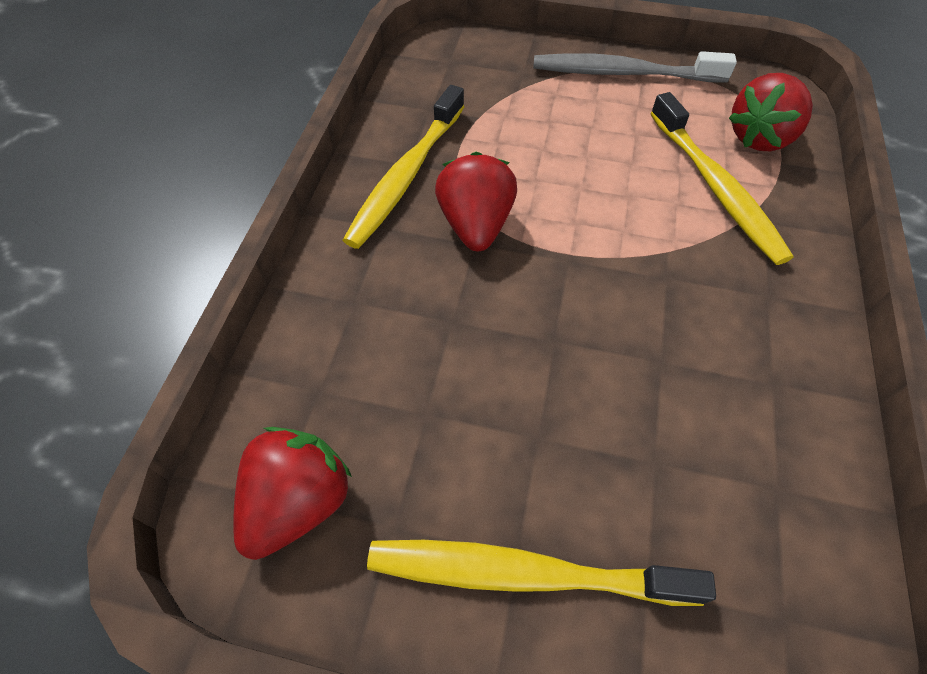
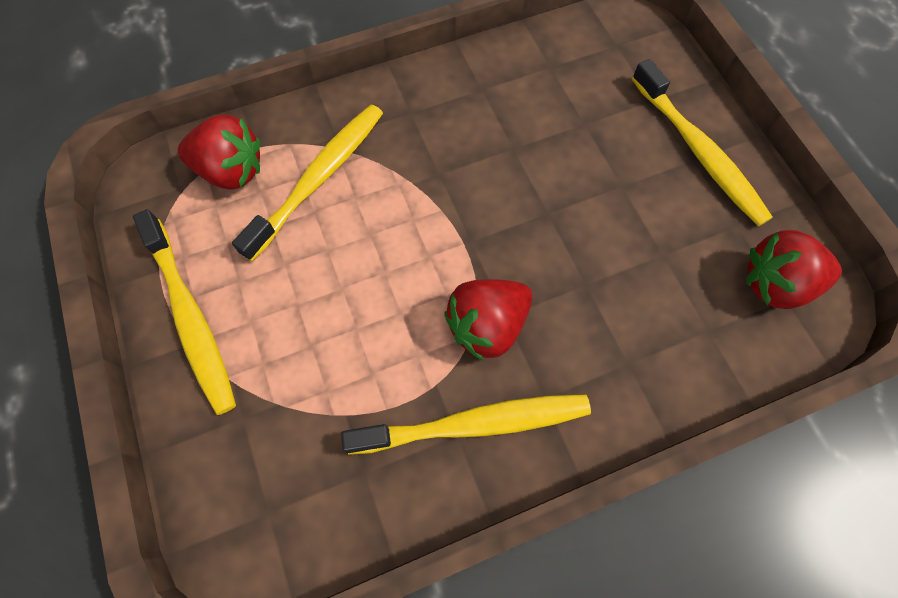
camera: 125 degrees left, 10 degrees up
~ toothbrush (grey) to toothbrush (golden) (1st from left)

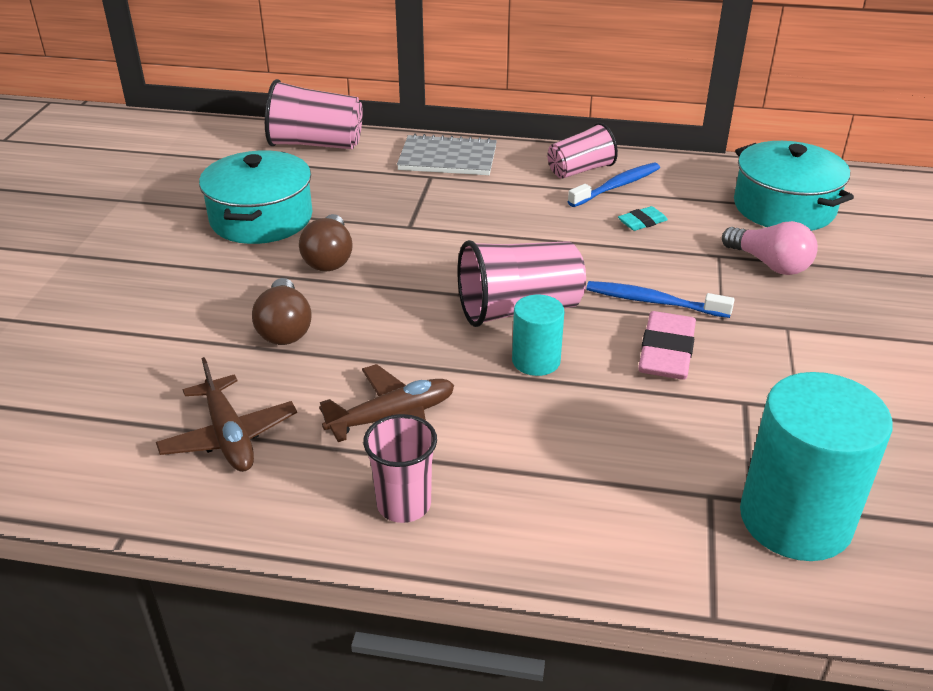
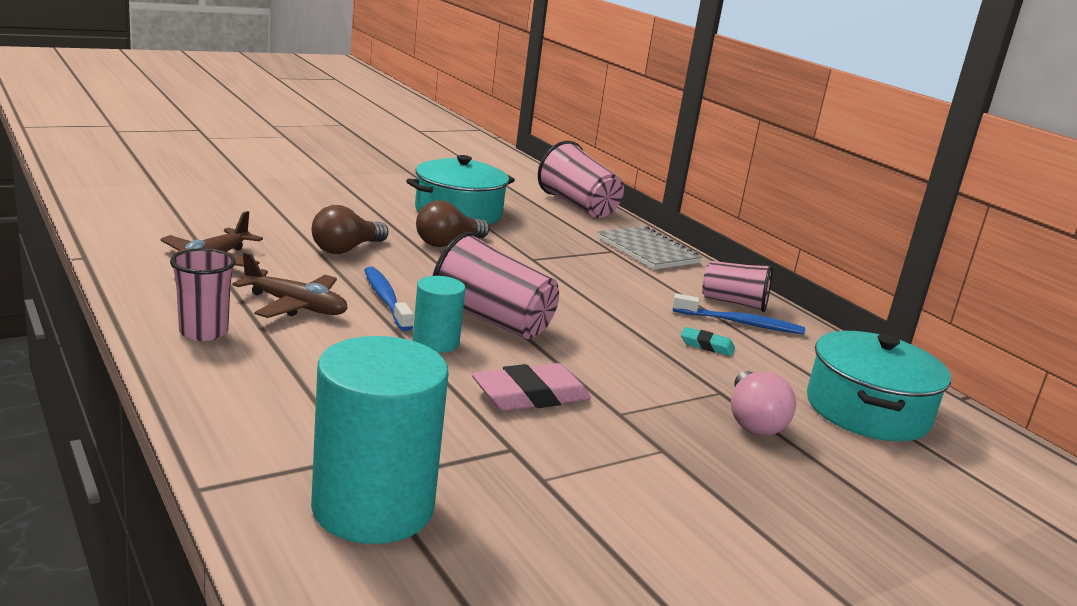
camera: 45 degrees right, 15 degrees down
~ toothbrush (royal blue) (2nd from left in the first image) to toothbrush (royal blue) (1st from left)

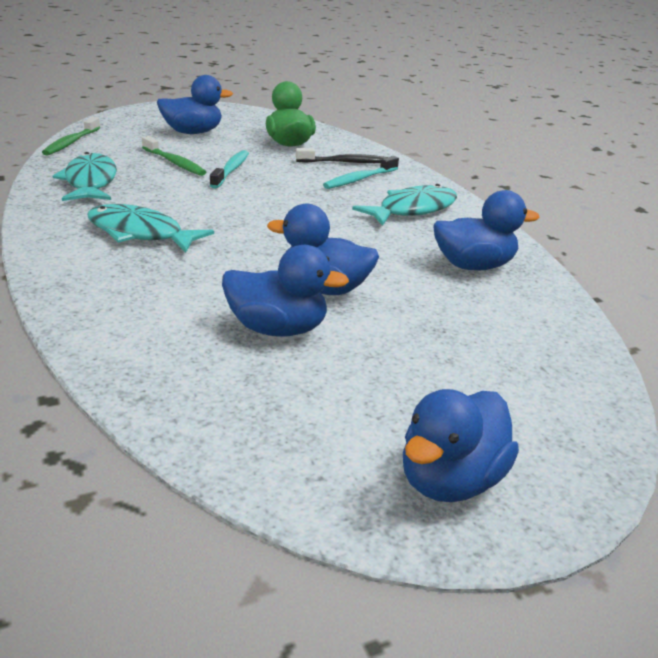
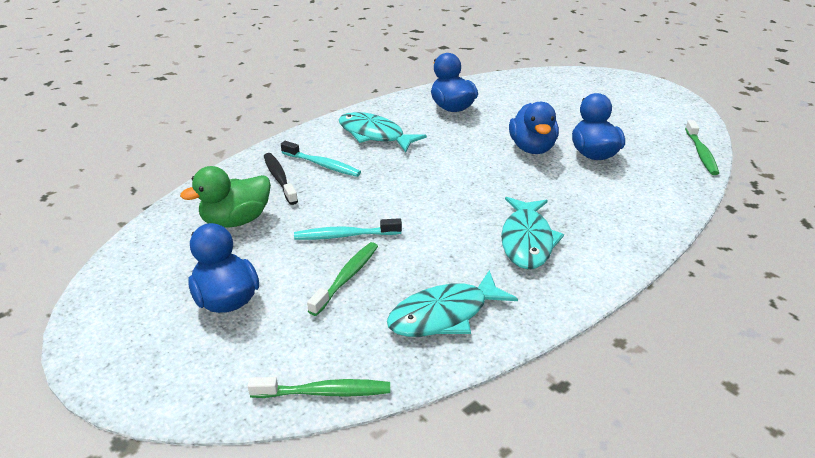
camera: 105 degrees left, 5 degrees up
- rubber duck (royal blue) (4th from left)
+ toothbrush (emerald) (3rd from left)

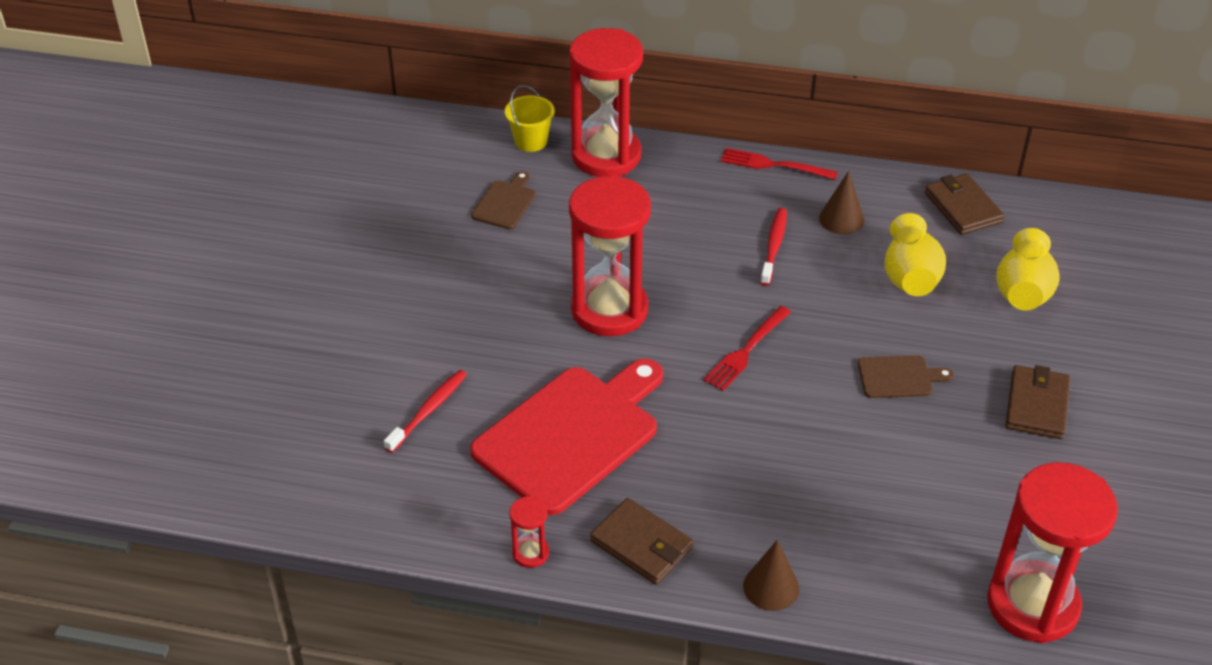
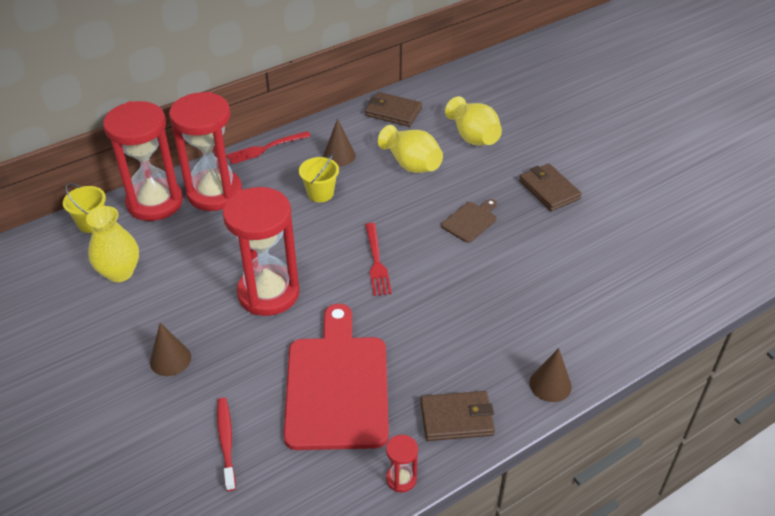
camera: 45 degrees left, 0 degrees up
~ cutting board (dark brown) (1st from left) to tall vase (golden) (1st from left)
~ toothbrush (crimson) (2nd from left) to sand bucket (golden) (2nd from left)
~ hourglass (crimson) (4th from left in the first image) to hourglass (crimson) (2nd from left)
+ cone shape (dark brown) (1st from left)

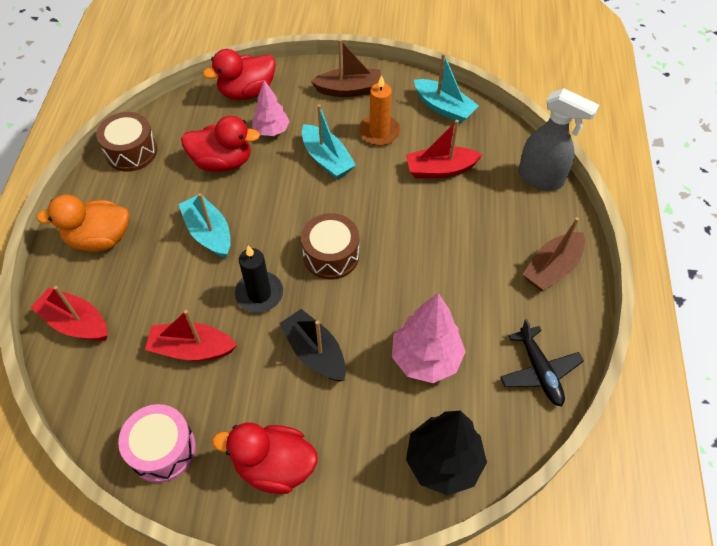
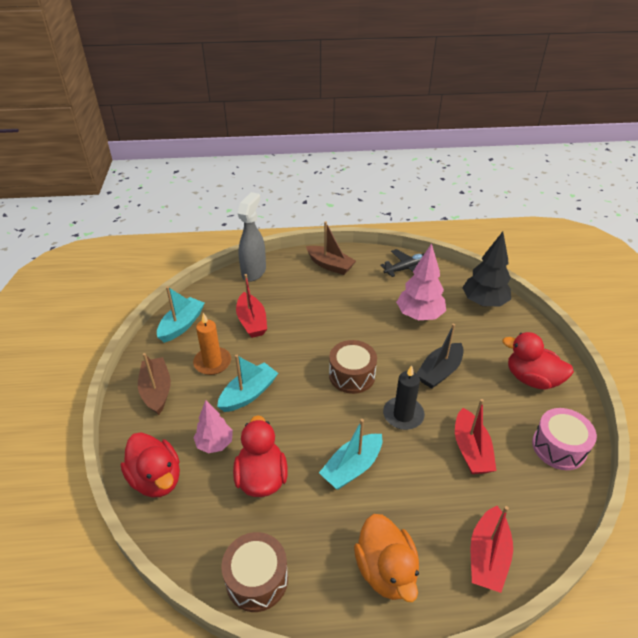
camera: 100 degrees left, 15 degrees down
~ rubber duck (crimson) (3rd from left) 120 degrees clockwise

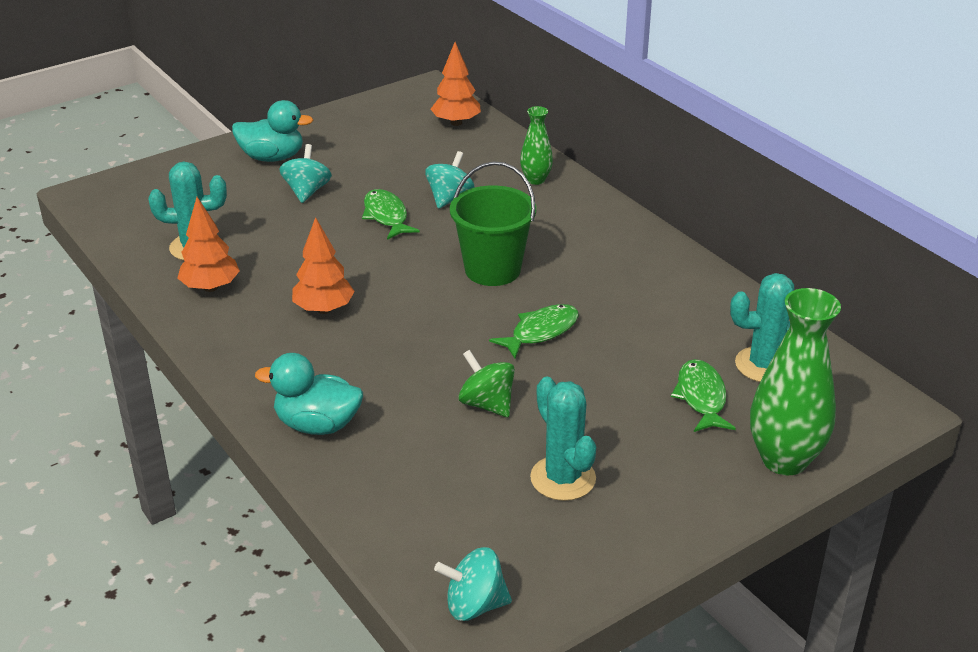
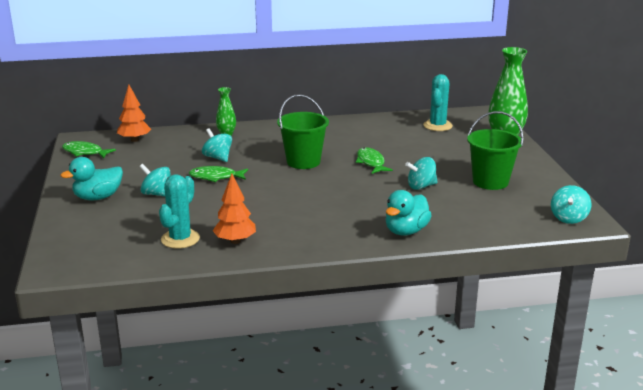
camera: 65 degrees left, 10 degrees down
~ rubber duck (turquoise) (1st from left) 150 degrees counterclockwise
- toy tree (bright orange) (2nd from left)
~ toy top (emerald) to toy top (turquoise) (3rd from left)
~ toy fish (emerald) (3rd from left in the first image) to toy fish (emerald) (1st from left)
~ prickly plant (turquoise) (2nd from left) to sand bucket (emerald) (2nd from left)

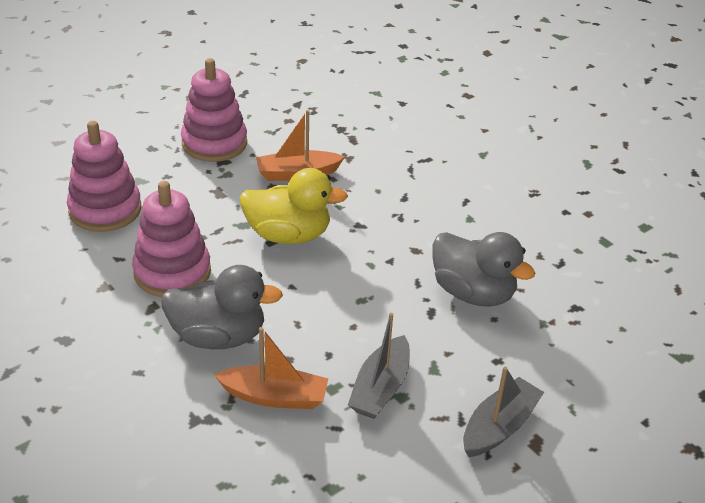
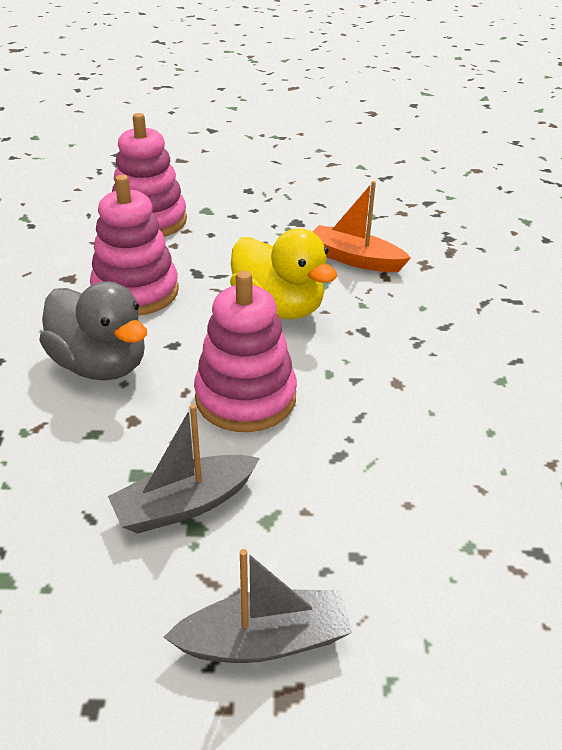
camera: 40 degrees right, 0 degrees up
~ stacking rings (pink) (3rd from left)
- rubber duck (grey) (2nd from left)
- toy boat (bright orange) (1st from left)

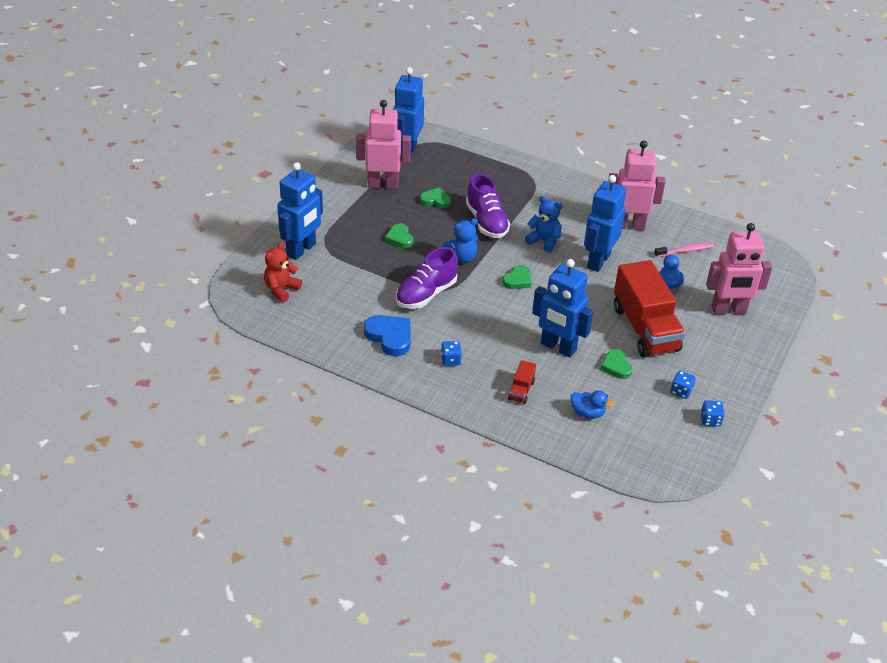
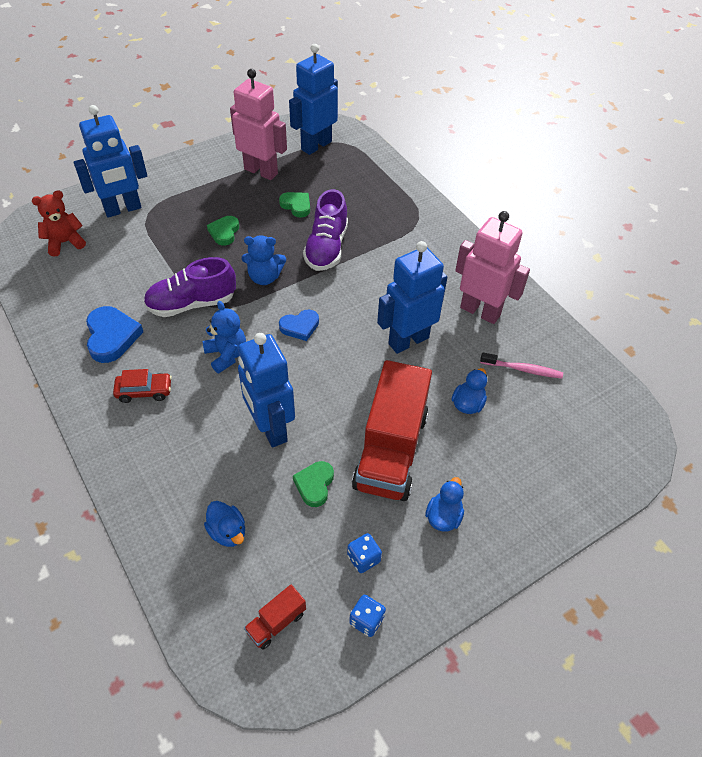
camera: 30 degrees right, 10 degrees up
~ stuffed bear (royal blue) (2nd from left in the first image) to stuffed bear (royal blue) (1st from left)
- robot (pink) (3rd from left)
~ love heart (emerald) (3rd from left) to love heart (royal blue) (2nd from left)
~ dice (royal blue) (1st from left) to car (crimson)
~ truck (crimson) (1st from left)
+ rubber duck (royal blue) (2nd from left)

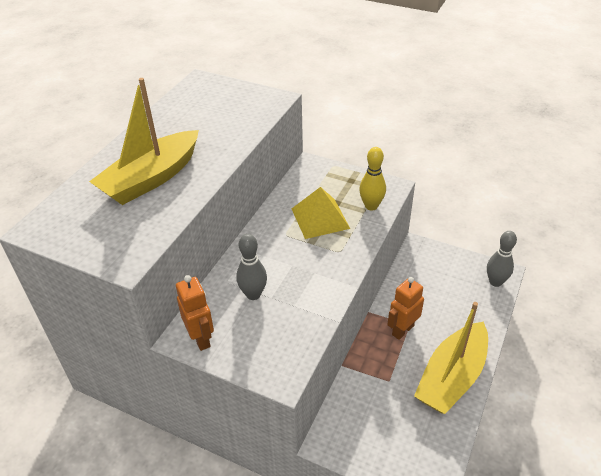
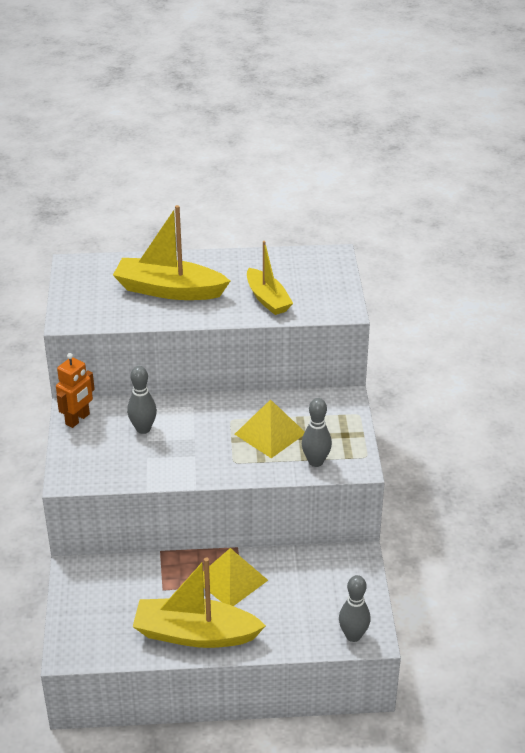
camera: 60 degrees right, 5 degrees down
~ skittle (golden) to skittle (grey) (2nd from left)
~ robot (bright orange) (2nd from left) to pyramid (golden) (1st from left)
+ toy boat (golden) (3rd from left)

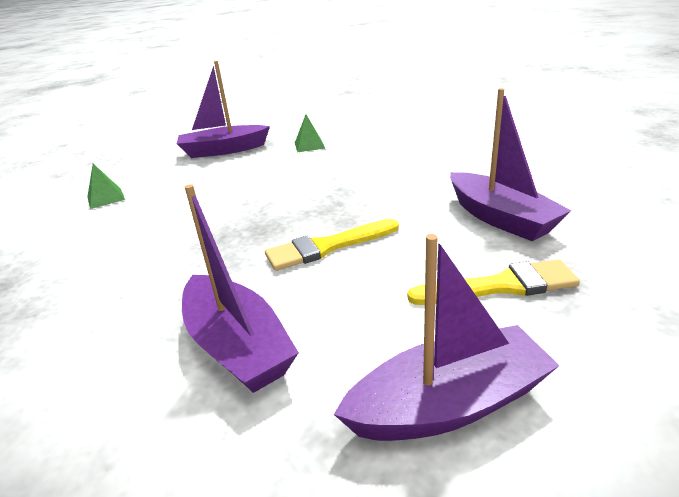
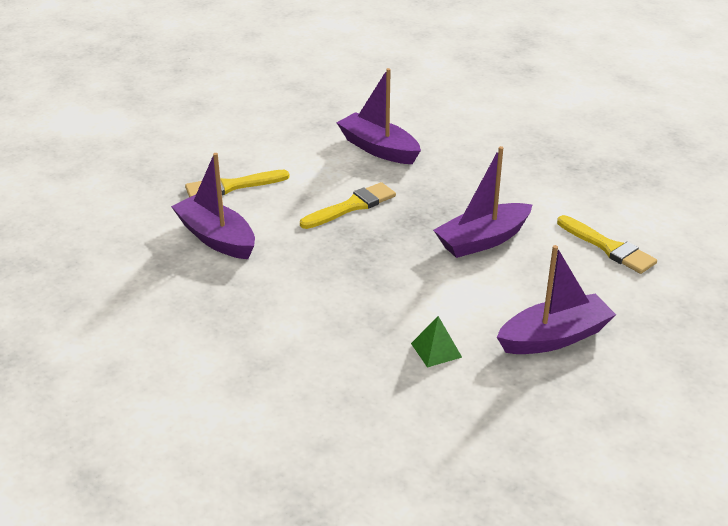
camera: 165 degrees right, 5 degrees up
~ pyramid (emerald) (1st from left) to paintbrush (golden) (3rd from left)
~ toy boat (purple) (3rd from left)

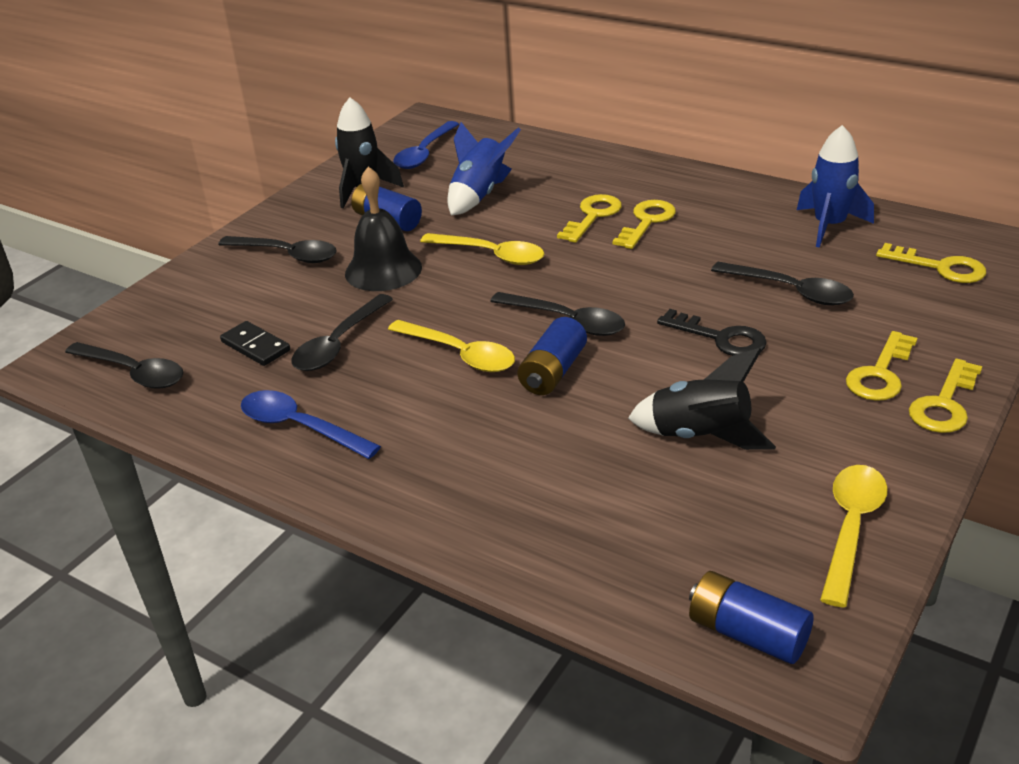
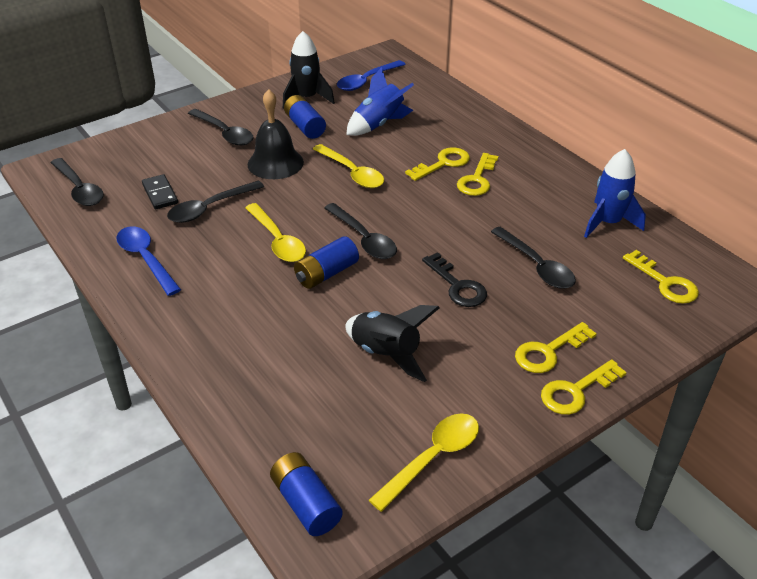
camera: 20 degrees right, 5 degrees up
~ latchkey (golden) (2nd from left) 150 degrees clockwise

